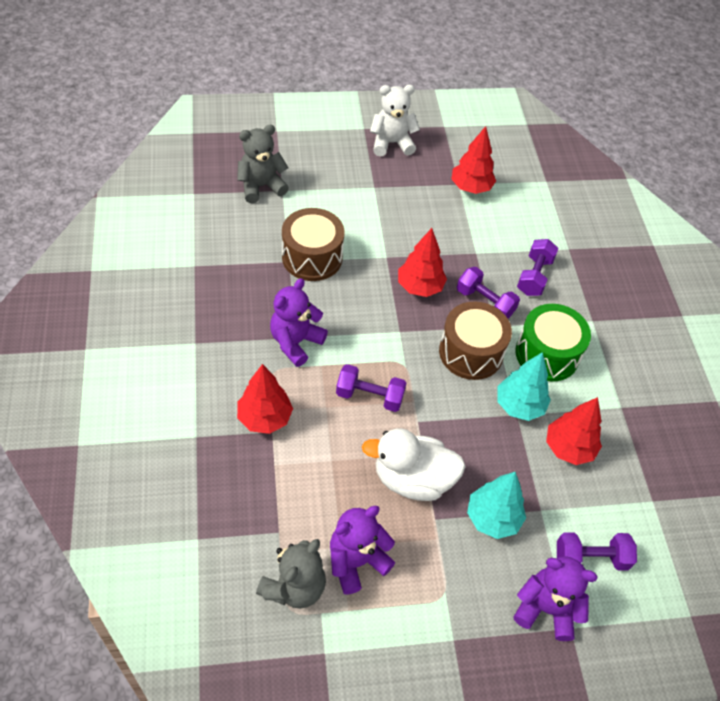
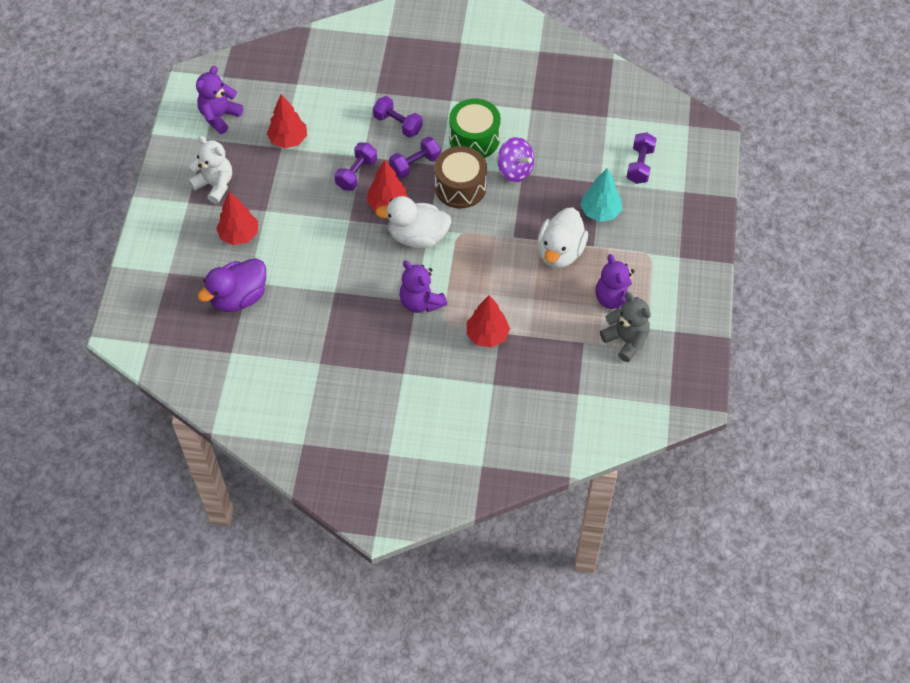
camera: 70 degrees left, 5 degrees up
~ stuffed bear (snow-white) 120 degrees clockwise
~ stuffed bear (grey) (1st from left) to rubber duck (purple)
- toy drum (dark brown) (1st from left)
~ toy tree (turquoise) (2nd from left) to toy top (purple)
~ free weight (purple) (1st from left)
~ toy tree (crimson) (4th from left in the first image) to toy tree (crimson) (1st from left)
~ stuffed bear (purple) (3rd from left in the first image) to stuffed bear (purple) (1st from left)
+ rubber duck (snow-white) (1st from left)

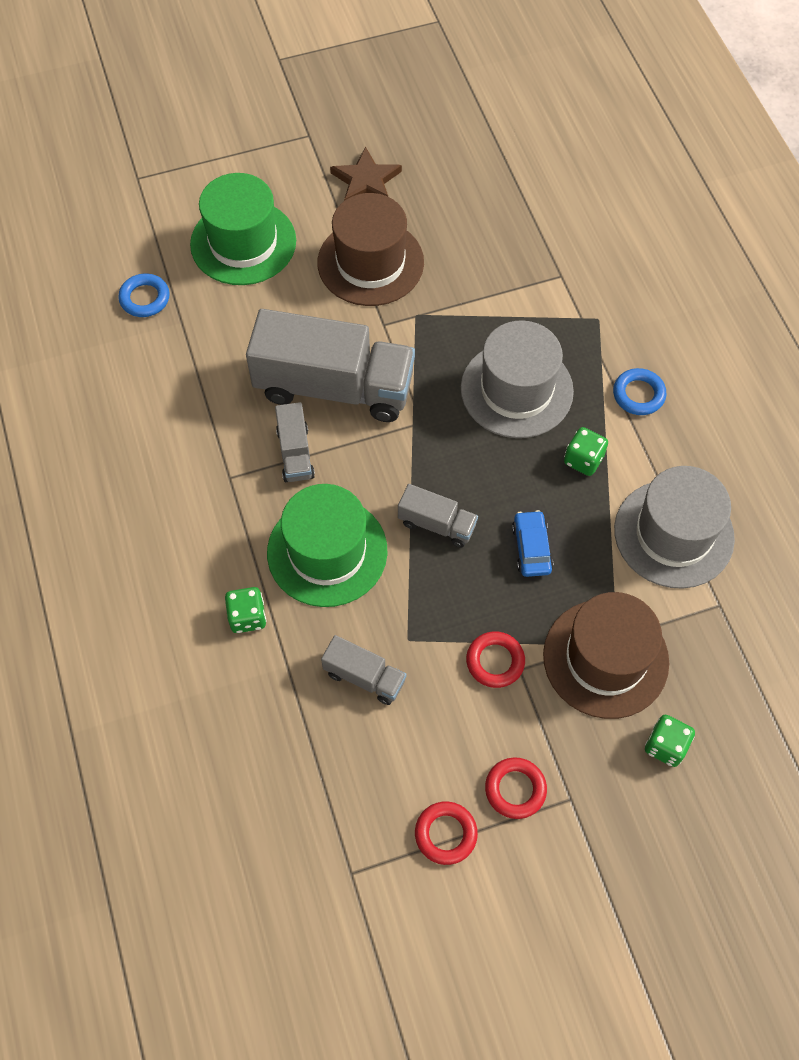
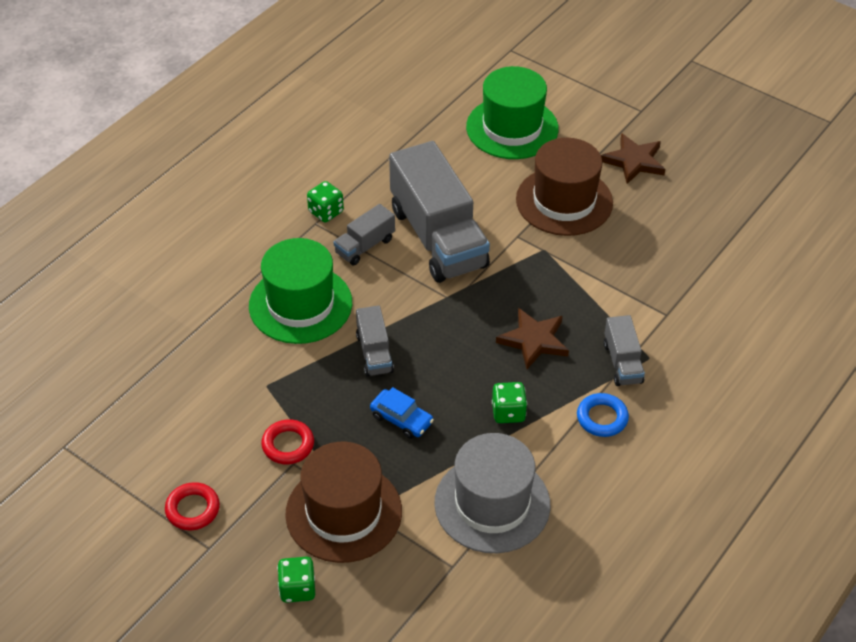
camera: 55 degrees right, 15 degrees down
- ring (royal blue) (1st from left)
~ tall hat (grey) (1st from left) to star shape (dark brown) (1st from left)
~ car (royal blue) 75 degrees clockwise
~ dice (emerald) (1st from left in the first image) to dice (emerald) (2nd from left)
~ truck (grey) (3rd from left in the first image) to truck (grey) (4th from left)
- ring (crimson) (1st from left)

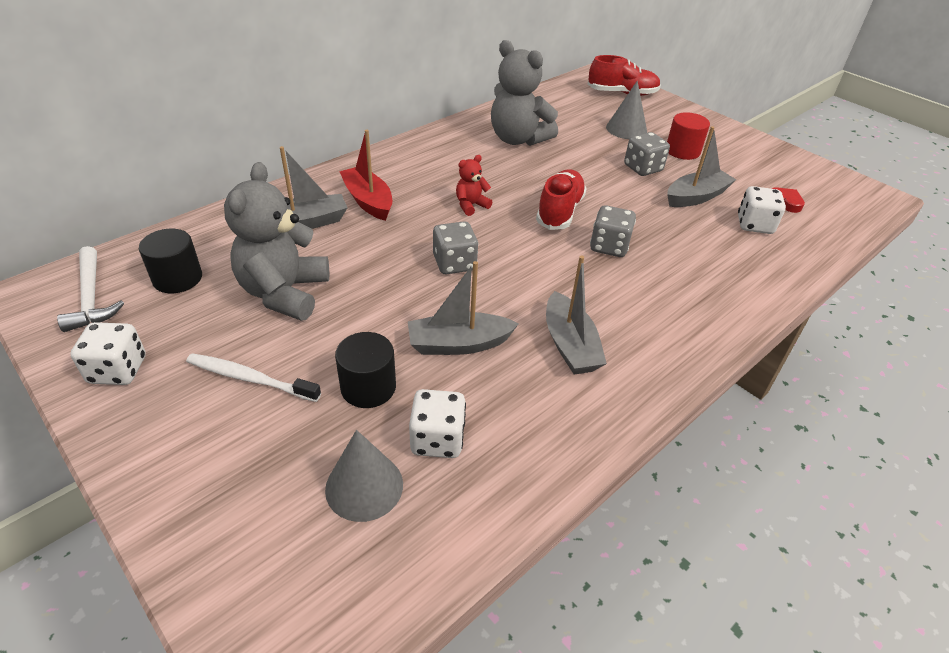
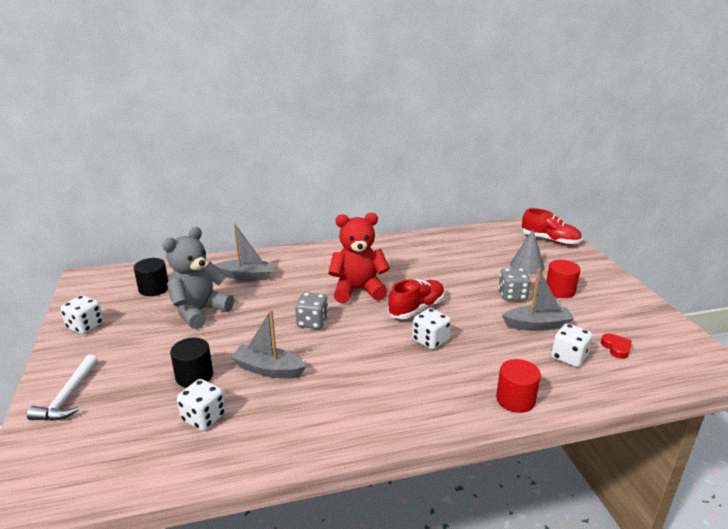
camera: 30 degrees right, 15 degrees down
- stuffed bear (grey) (2nd from left)
- toy boat (crimson)
~ stuffed bear (crimson) x2.13
~ dice (grey) (2nd from left) to dice (snow-white) (3rd from left)
~ claw hammer (snow-white)
- toy boat (grey) (3rd from left)
- toothbrush (snow-white)
- cone shape (grey) (1st from left)
+ cylinder shape (crimson) (1st from left)

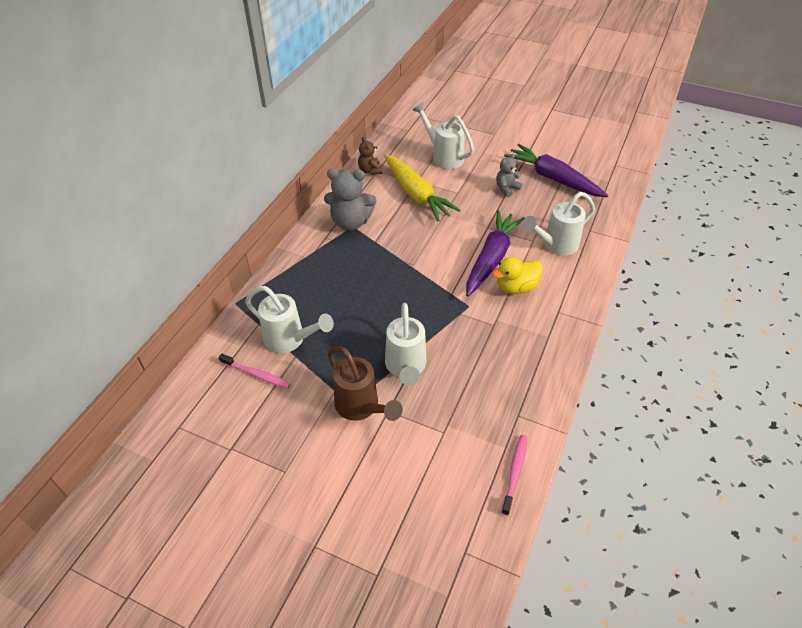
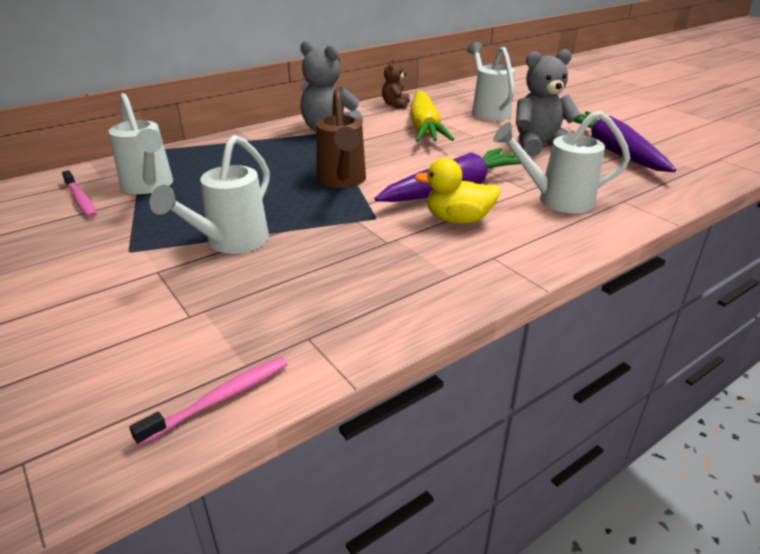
camera: 30 degrees right, 15 degrees down
~ stuffed bear (grey) (2nd from left) x1.79
~ watering can (dark brown)

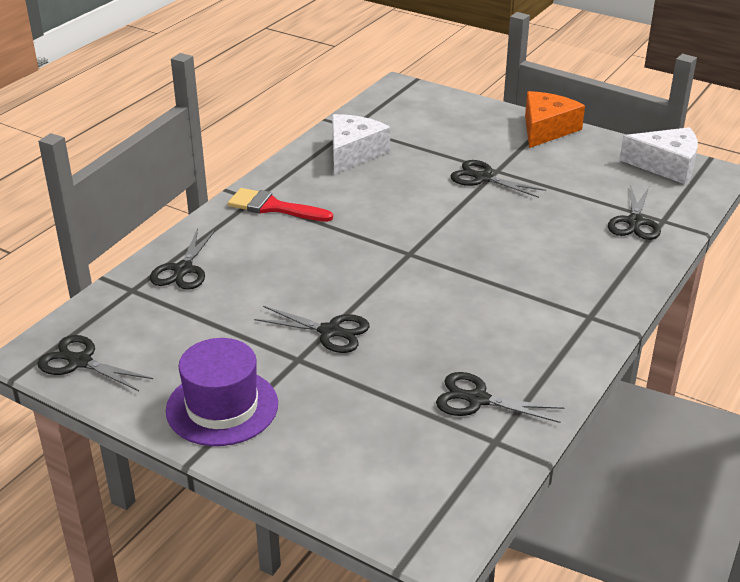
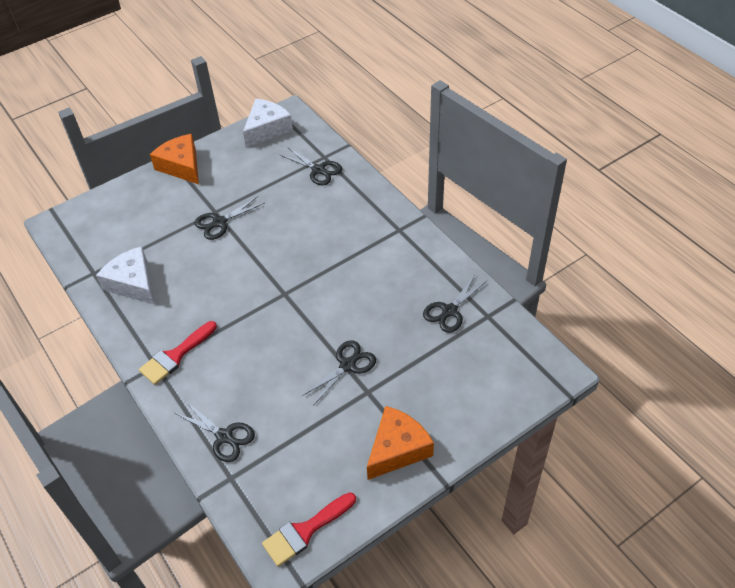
camera: 65 degrees left, 15 degrees up
~ scissors (jet-black) (1st from left) to paintbrush (crimson) (2nd from left)
~ tall hat (purple) to piece of cheese (bright orange) (2nd from left)

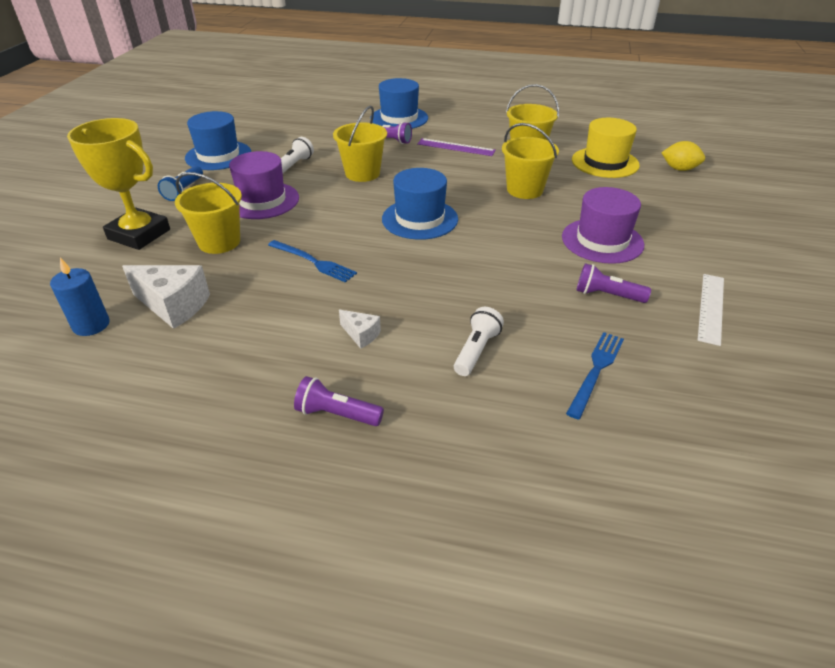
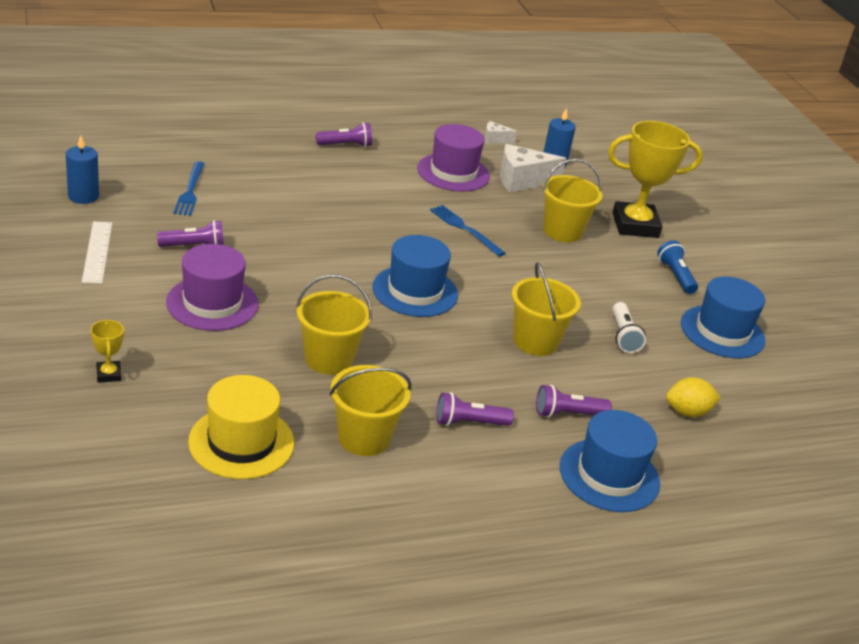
camera: 145 degrees right, 5 degrees down
~ straightedge (purple) to torch (purple) (3rd from left)
~ citrus fruit (golden)
~ tall hat (purple) (1st from left in the first image) to tall hat (purple) (2nd from left)
~ table fork (royal blue) (1st from left in the first image) 45 degrees clockwise
- torch (snow-white) (2nd from left)
~ piece of cheese (snow-white) (2nd from left in the first image) to piece of cheese (snow-white) (1st from left)
+ wax candle (royal blue) (1st from left)
+ prize cup (golden) (1st from left)

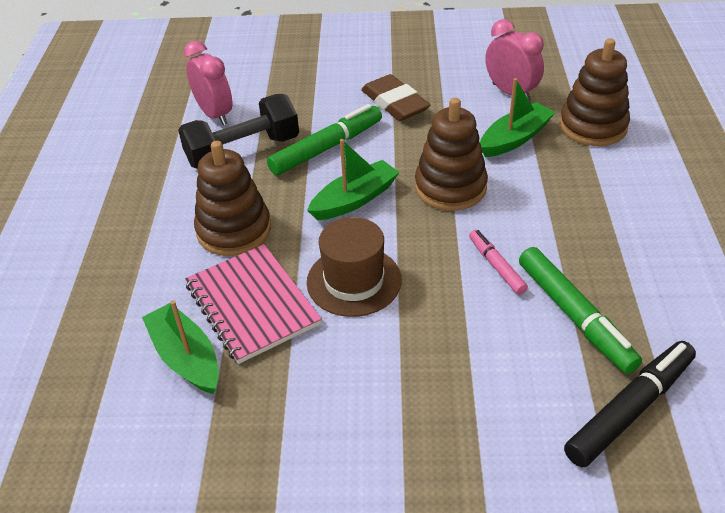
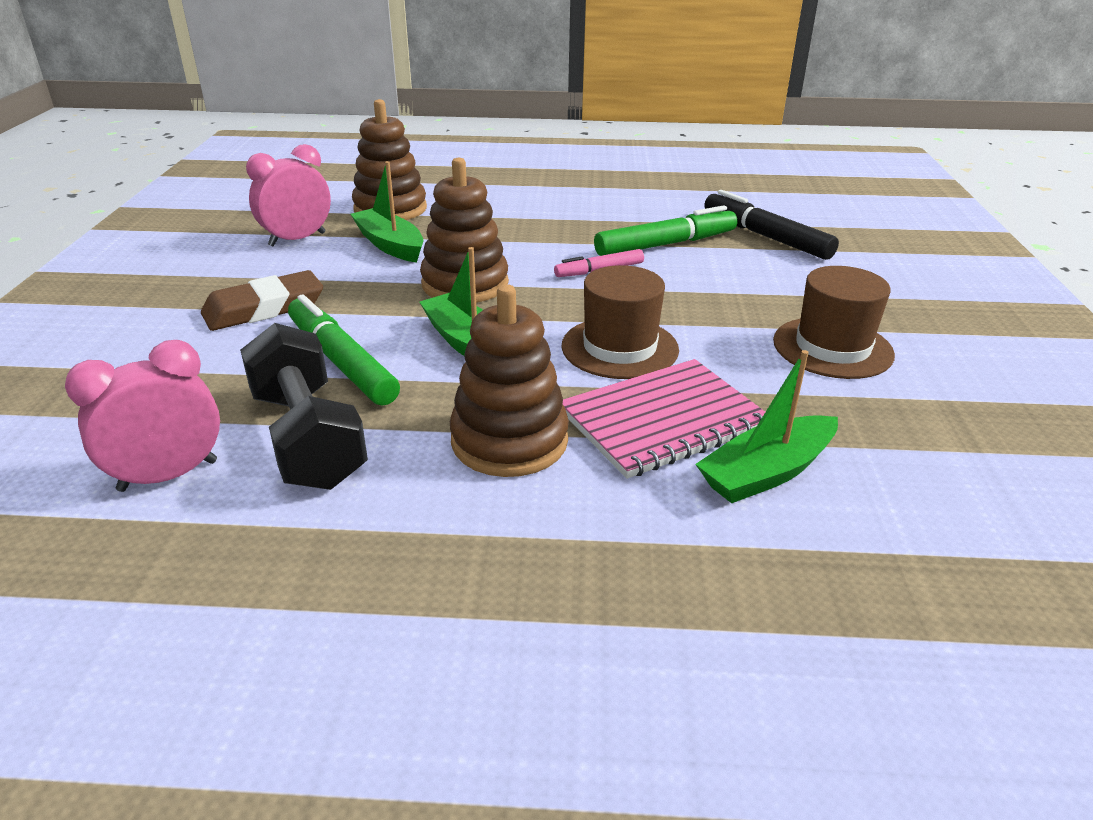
camera: 90 degrees left, 10 degrees down
+ tall hat (dark brown) (2nd from left)

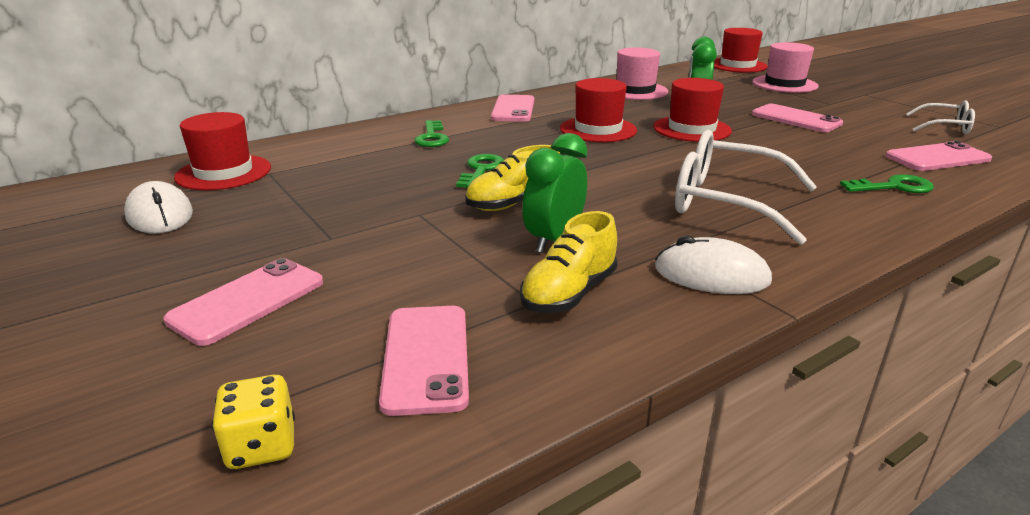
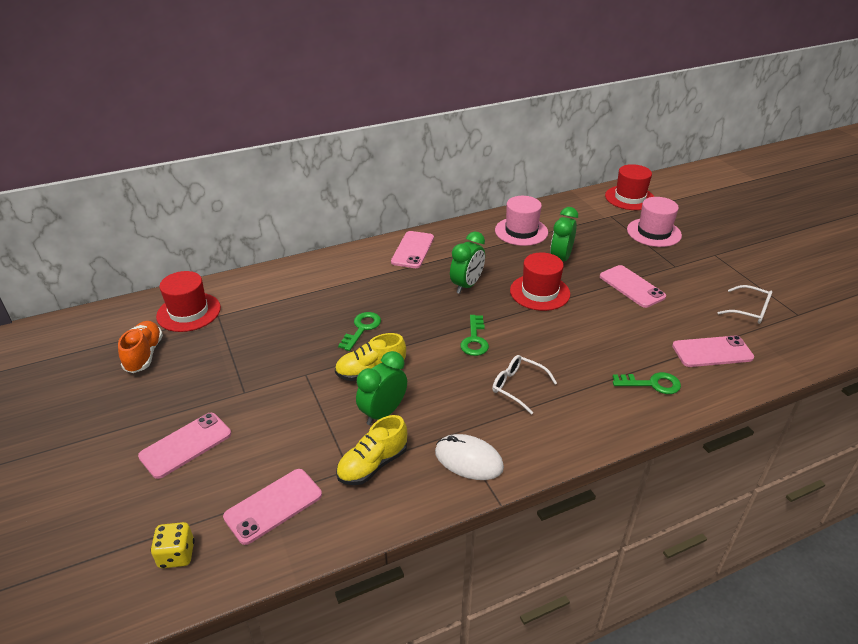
camera: 10 degrees right, 10 degrees up
~ tall hat (crimson) (2nd from left) to alarm clock (emerald) (2nd from left)
~ latchkey (emerald) (1st from left in the first image) to latchkey (emerald) (2nd from left)
~ glasses (snow-white) (1st from left) x0.55
~ PC mouse (snow-white) (1st from left) to sneaker (bright orange)
~ phone (pink) (2nd from left) 45 degrees clockwise

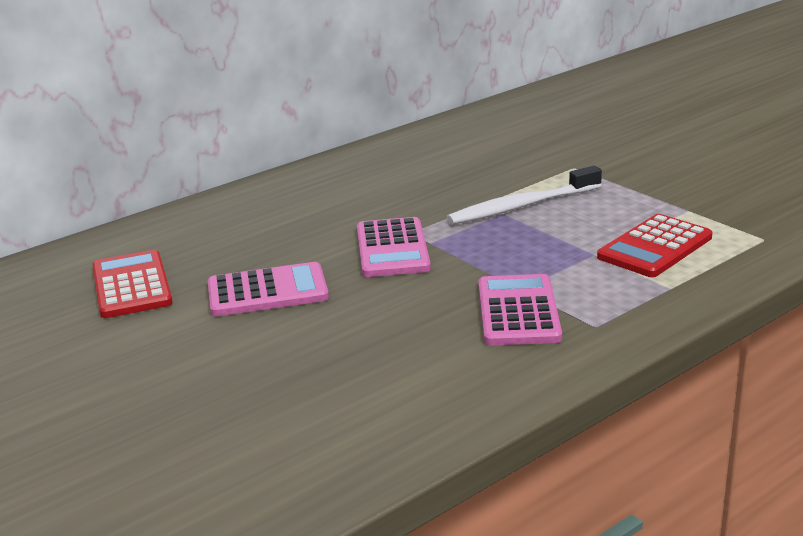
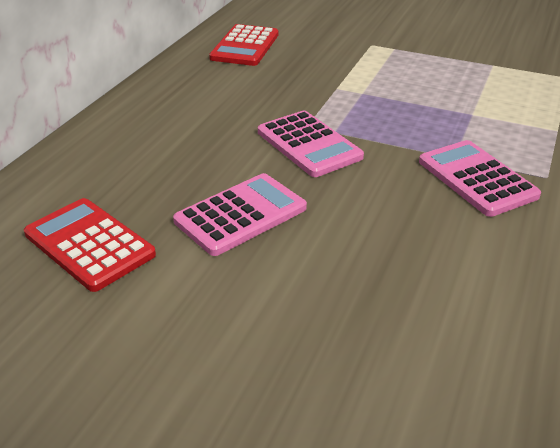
camera: 30 degrees left, 10 degrees up
- toothbrush (snow-white)
~ pocket calculator (crimson) (2nd from left)

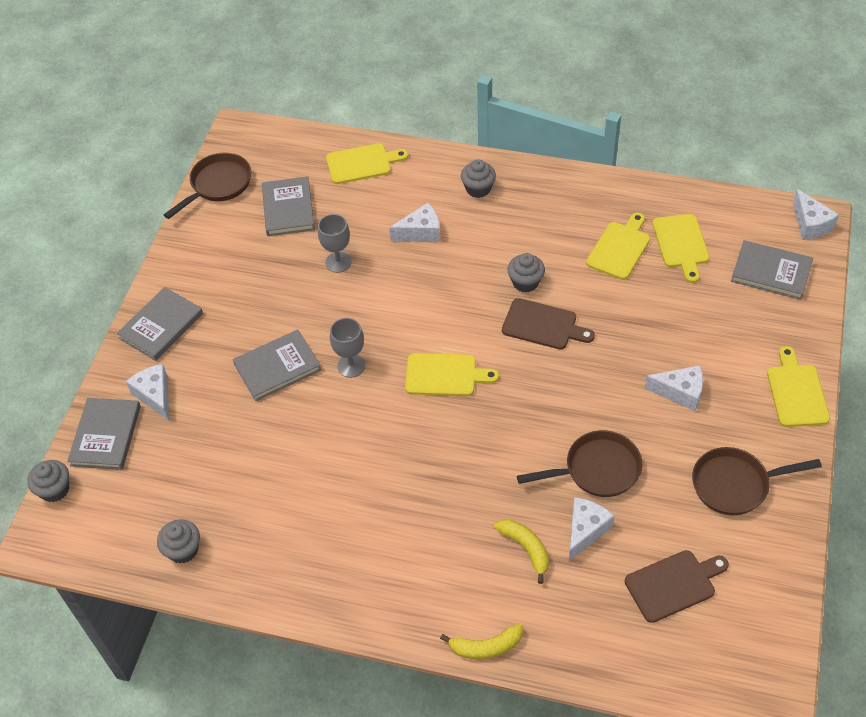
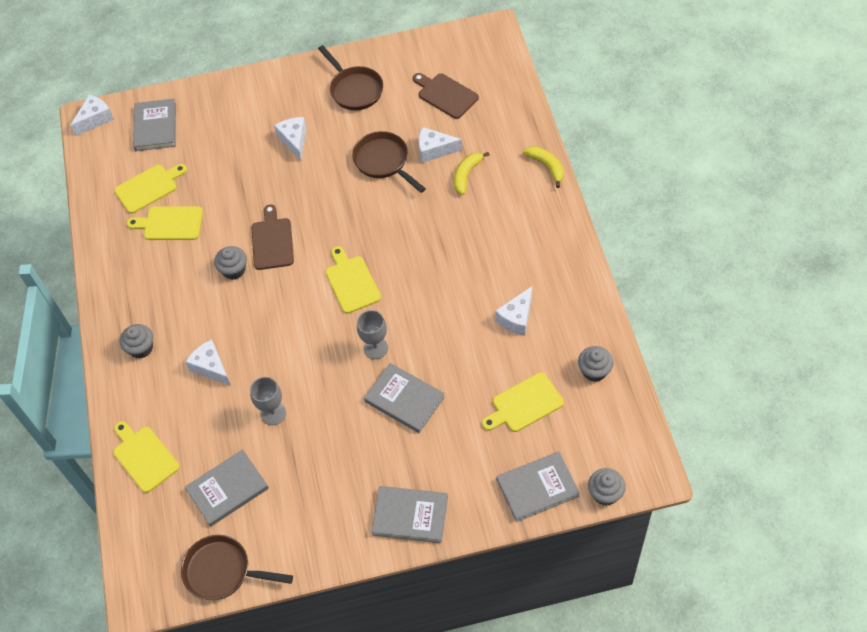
camera: 115 degrees left, 5 degrees up
~ cutting board (golden) (5th from left)
~ piece of cheese (snow-white) (1st from left in the first image) to piece of cheese (snow-white) (5th from left)

